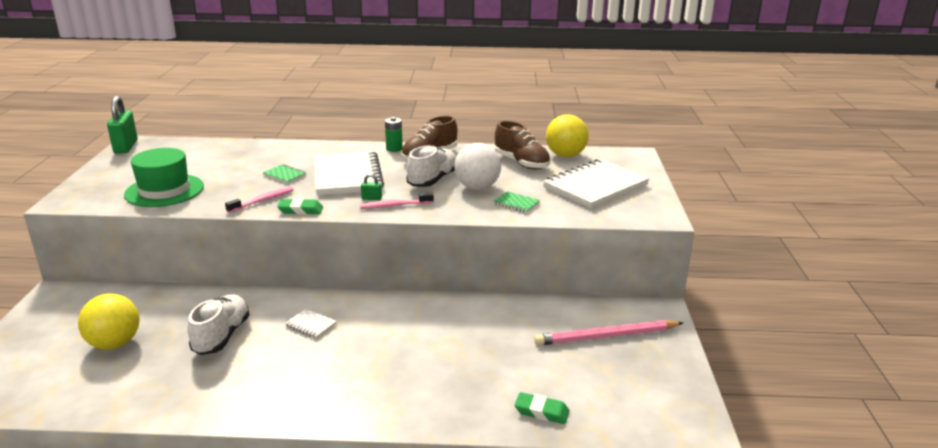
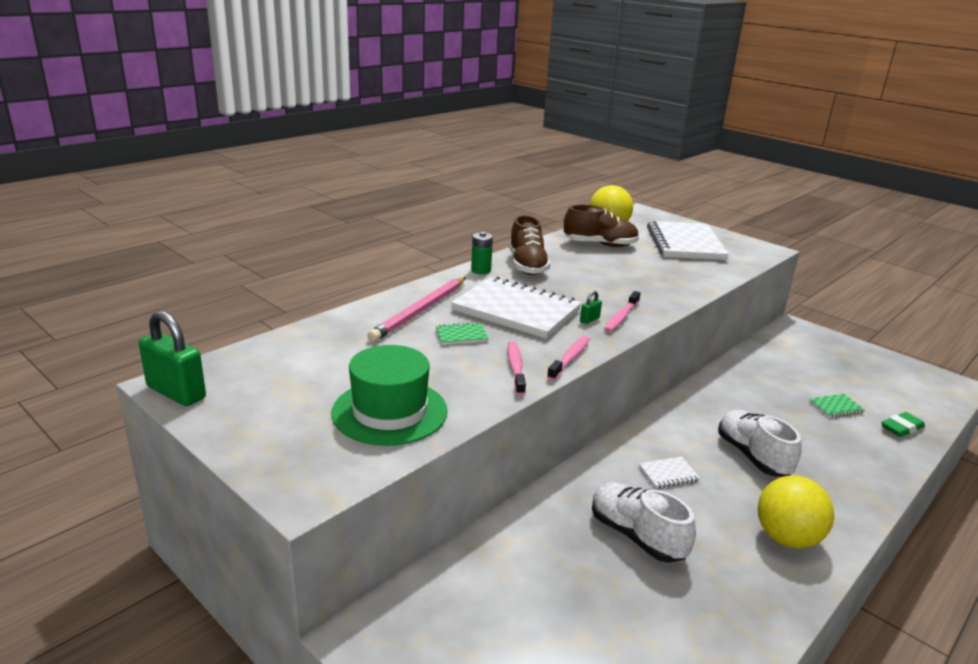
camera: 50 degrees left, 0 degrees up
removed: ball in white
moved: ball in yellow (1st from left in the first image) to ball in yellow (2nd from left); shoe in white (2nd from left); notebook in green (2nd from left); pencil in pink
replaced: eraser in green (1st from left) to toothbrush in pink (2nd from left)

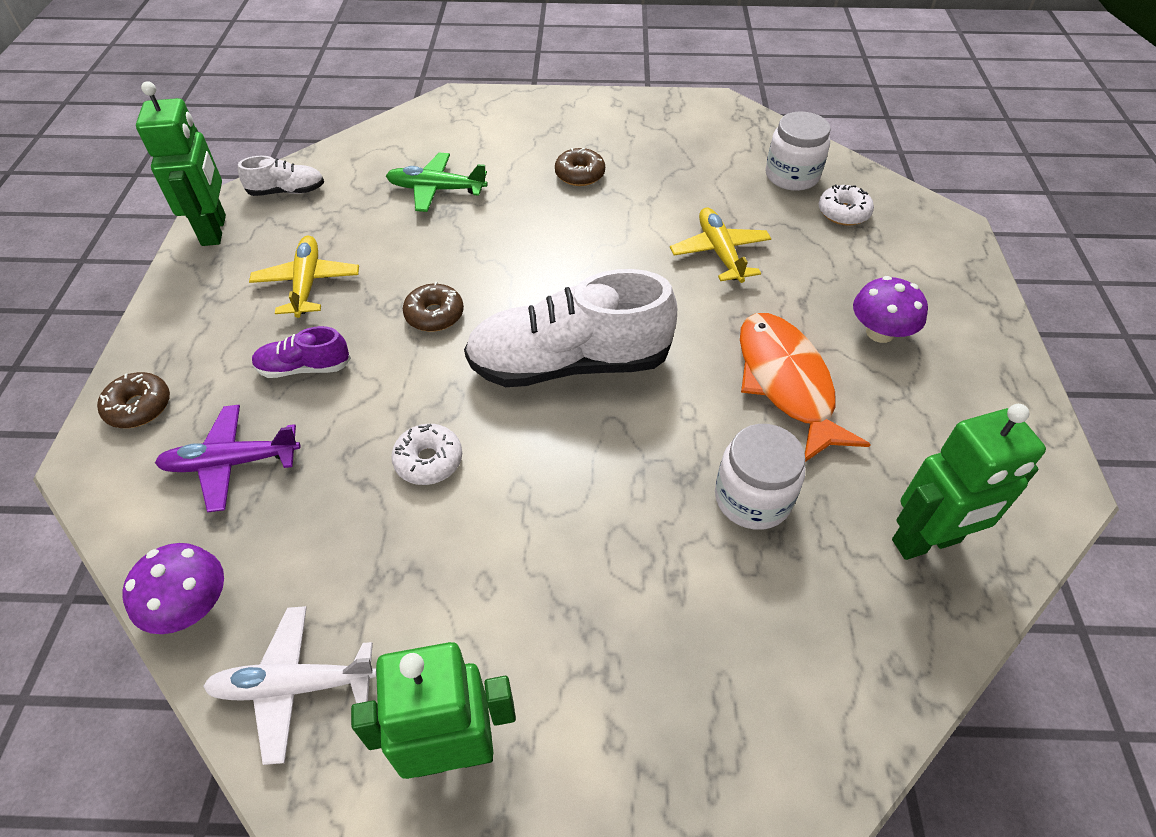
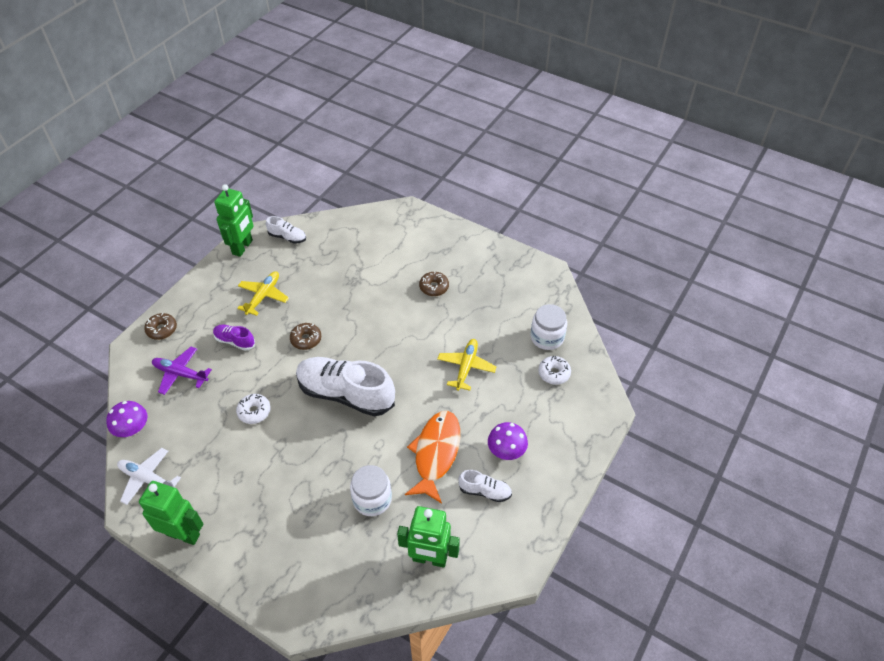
camera: 30 degrees right, 0 degrees up
removed: plane in green
added: shoe in white (3rd from left)

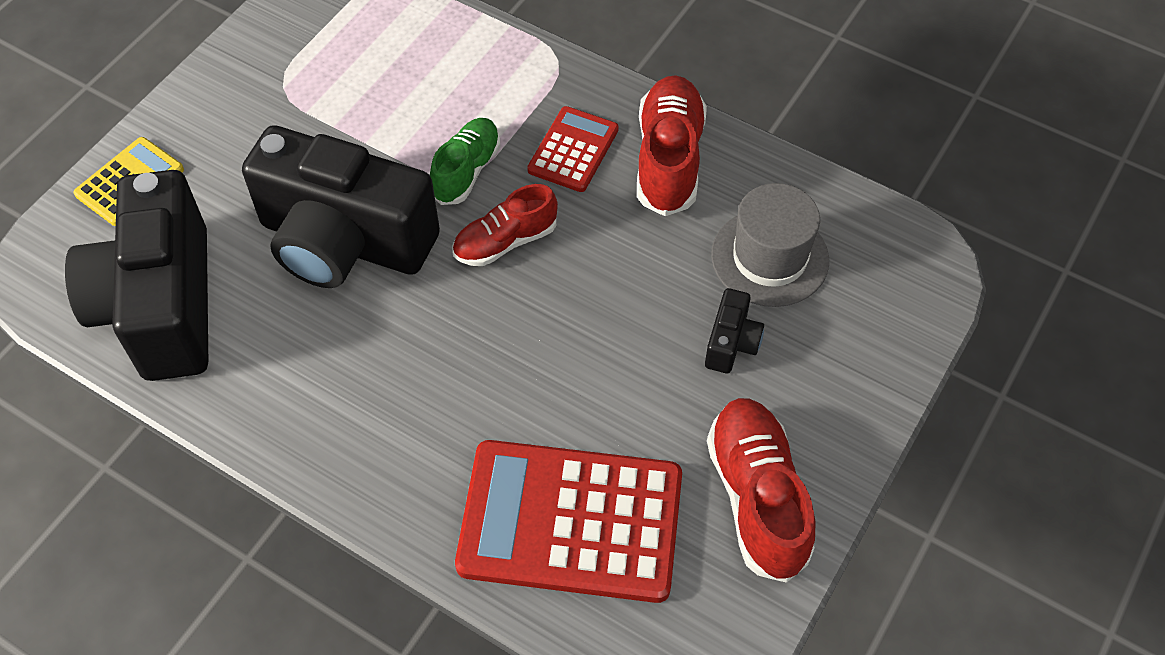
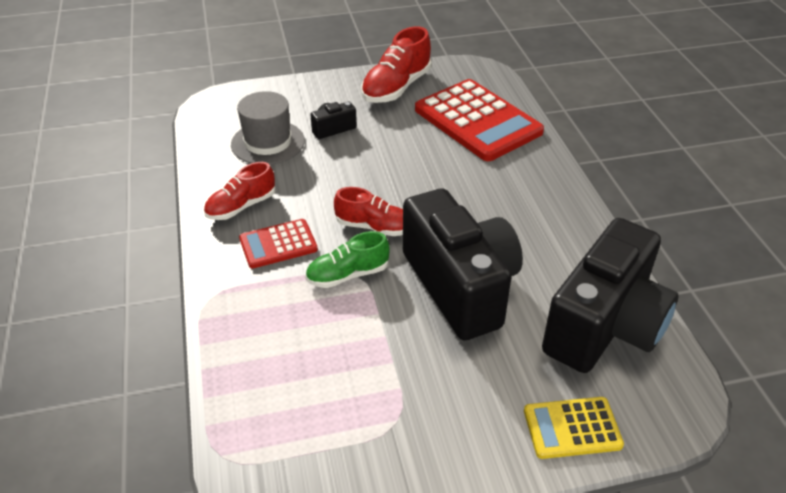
camera: 135 degrees left, 15 degrees down
resized: shoe in red (2nd from left in the first image) x0.66

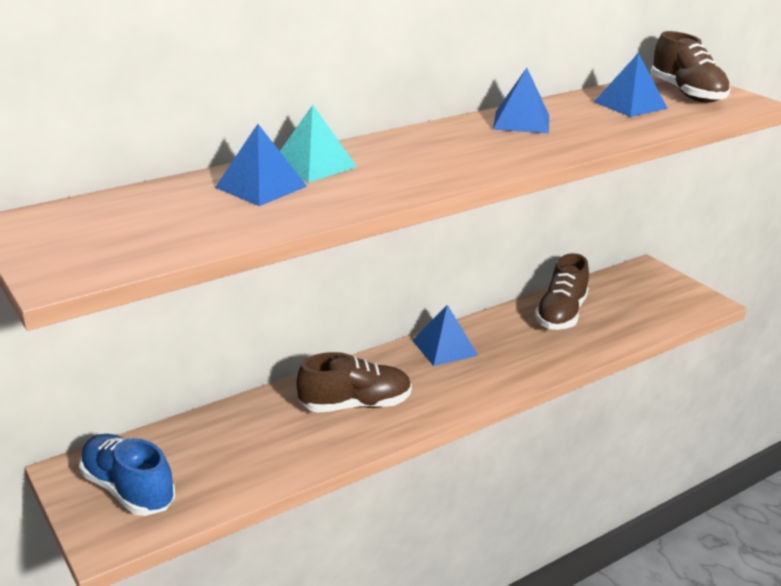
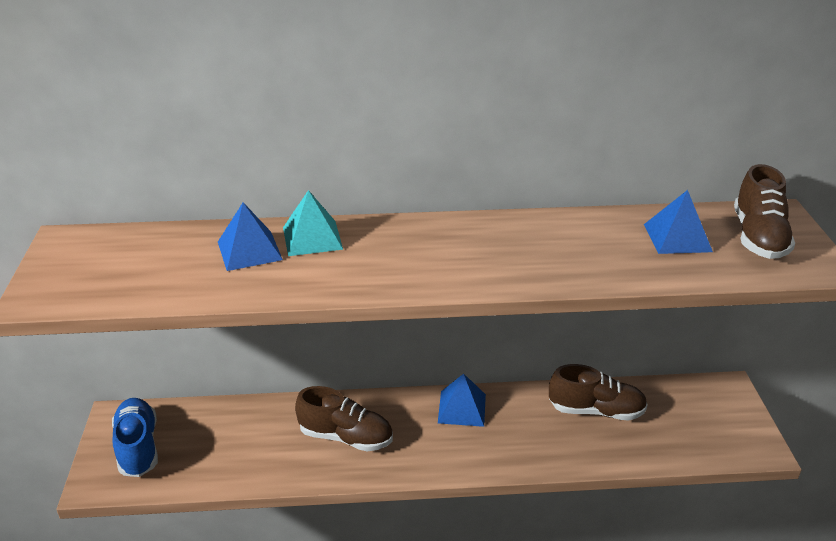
camera: 30 degrees right, 5 degrees up
removed: pyramid in blue (3rd from left)
turned: shoe in brown (2nd from left) 135 degrees counterclockwise

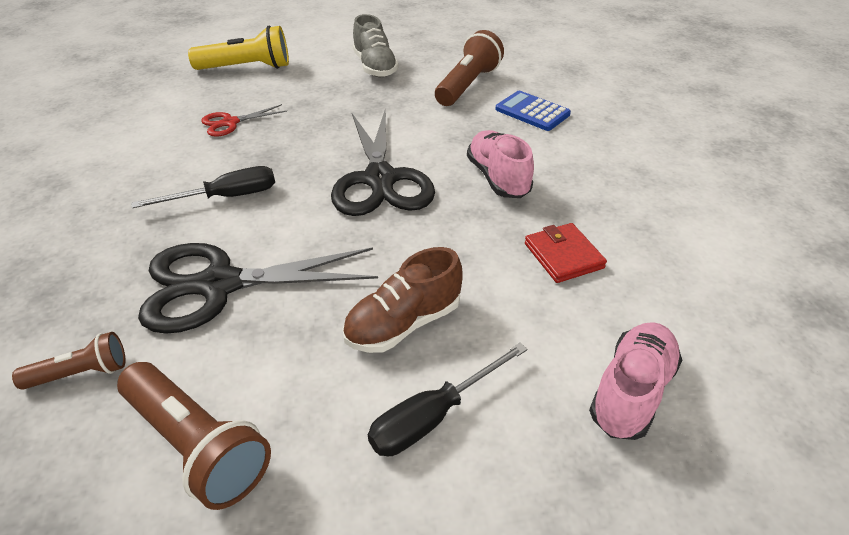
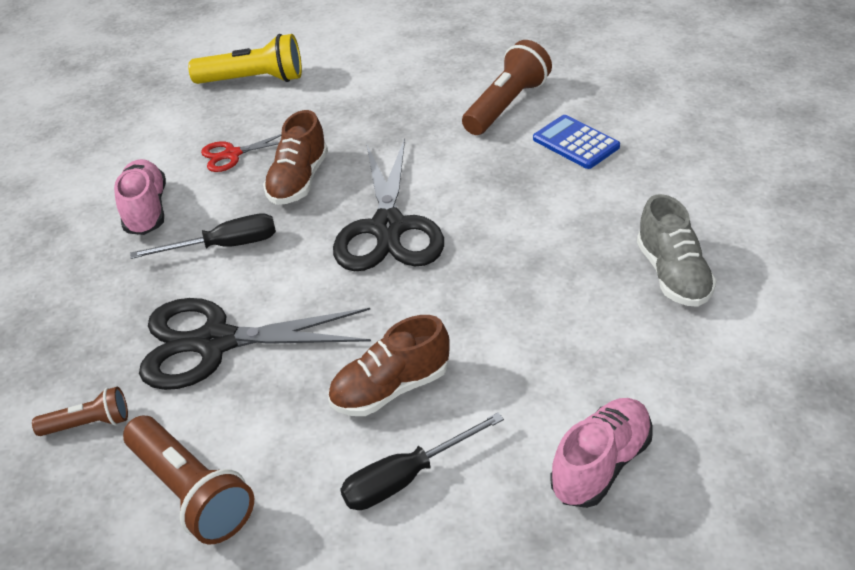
camera: 10 degrees right, 0 degrees up
removed: wallet in red
added: shoe in brown (1st from left)
moved: shoe in grey; shoe in pink (1st from left)

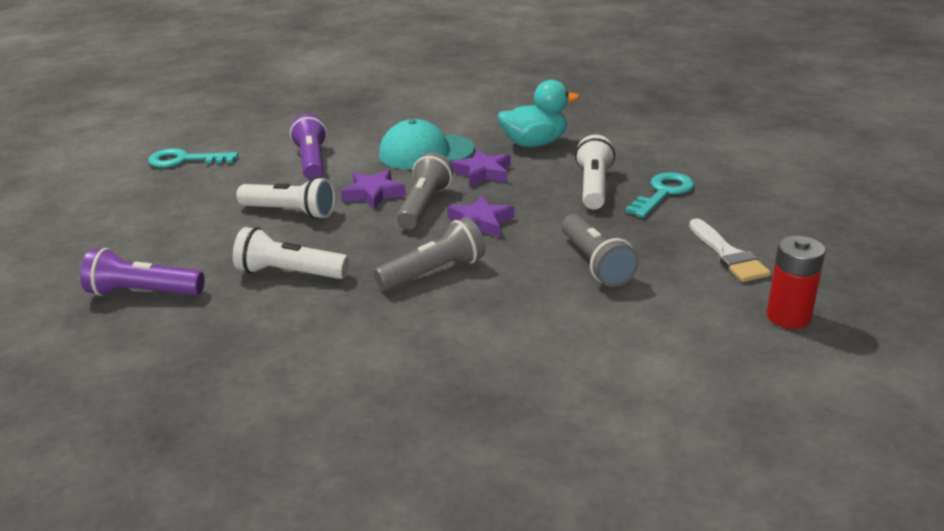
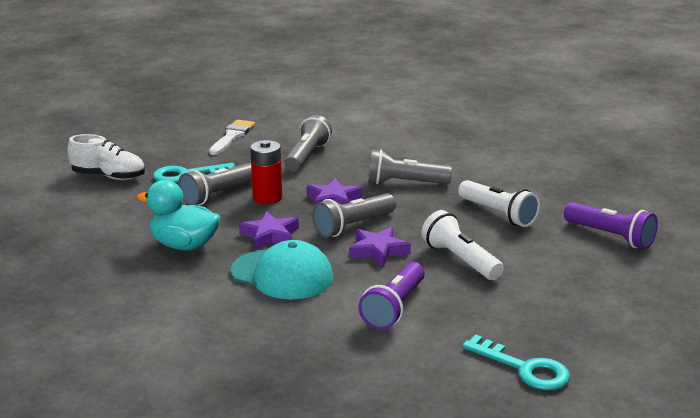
camera: 145 degrees left, 5 degrees down
added: shoe in white
moved: battery in red
recoloured: flashlight in white (3rd from left) to flashlight in grey (1st from left)

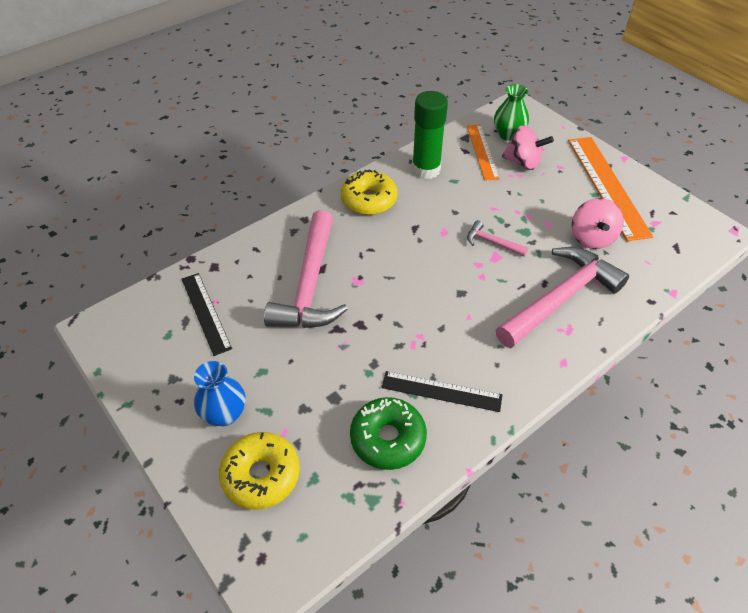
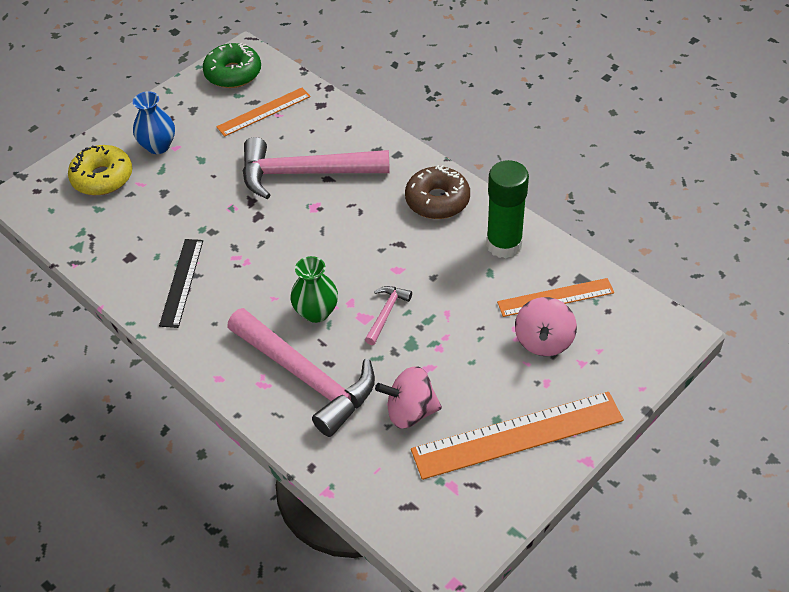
camera: 85 degrees right, 0 degrees up
moved: donut in green; vase in green
recoloured: ruler in black (1st from left) to ruler in orange (1st from left); donut in yellow (2nd from left) to donut in brown

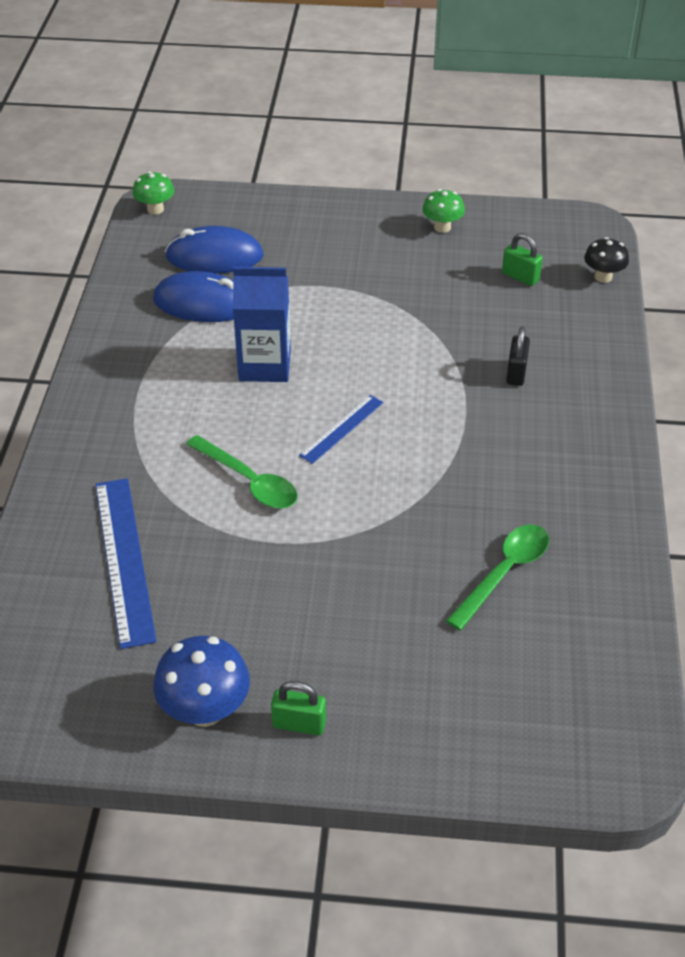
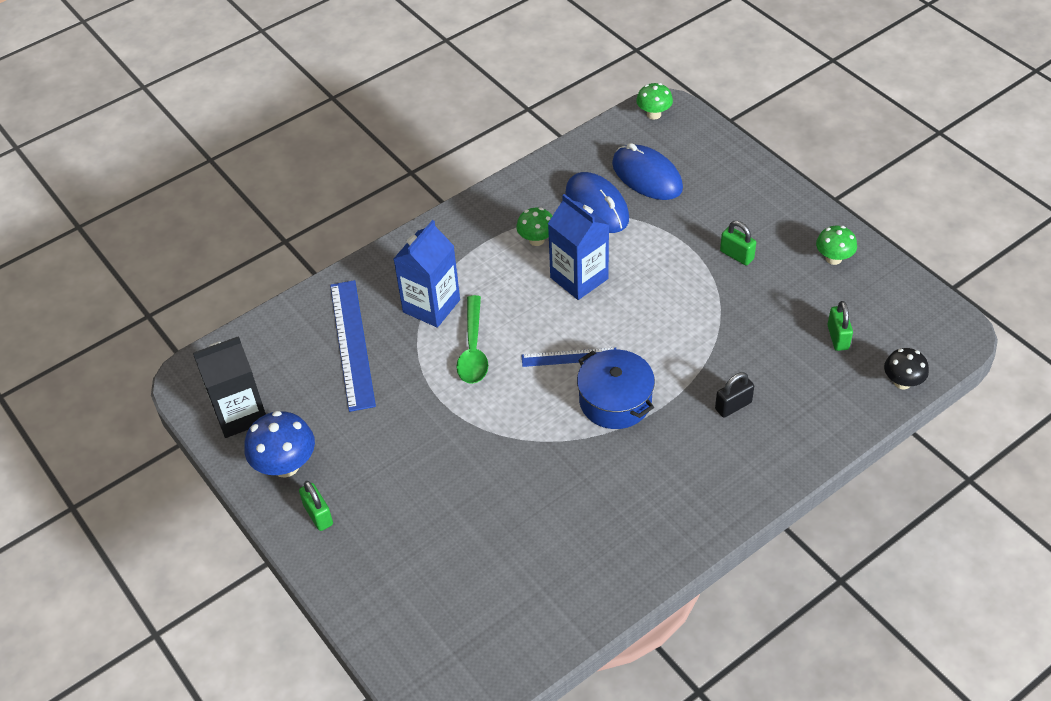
camera: 50 degrees right, 5 degrees up
removed: spoon in green (2nd from left)
added: carton in black; carton in blue (1st from left); mushroom in green (1st from left); pot in blue; padlock in green (2nd from left)
turned: ruler in blue (1st from left) 45 degrees counterclockwise

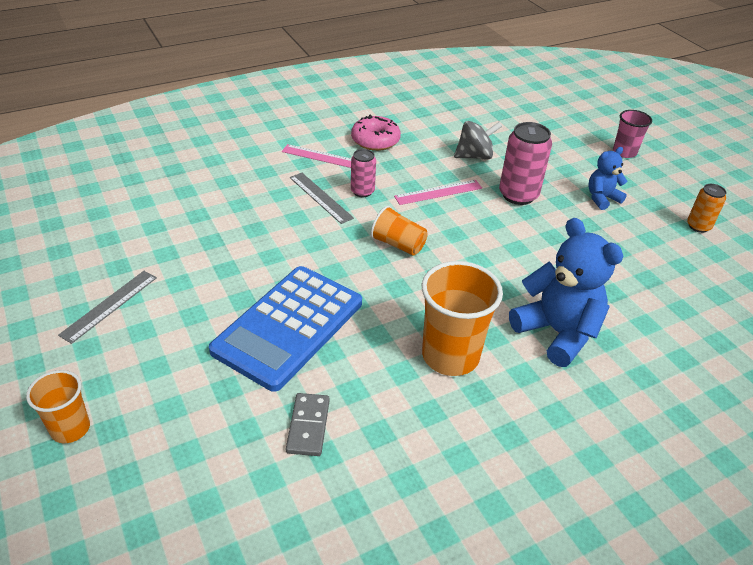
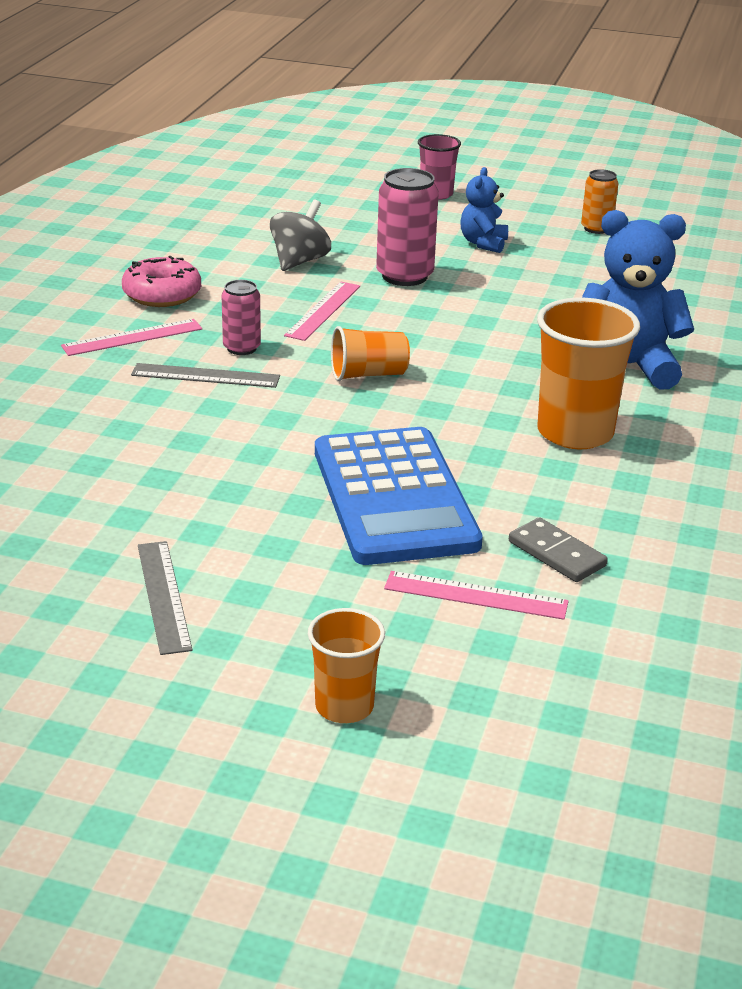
camera: 45 degrees left, 10 degrees down
added: ruler in pink (3rd from left)

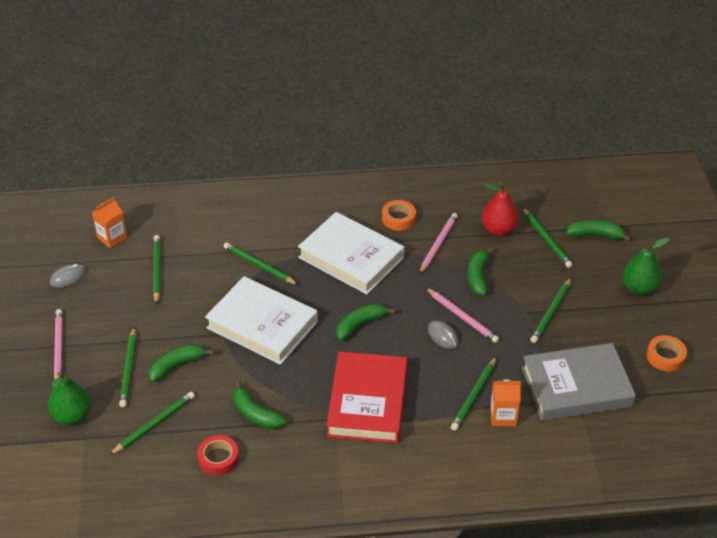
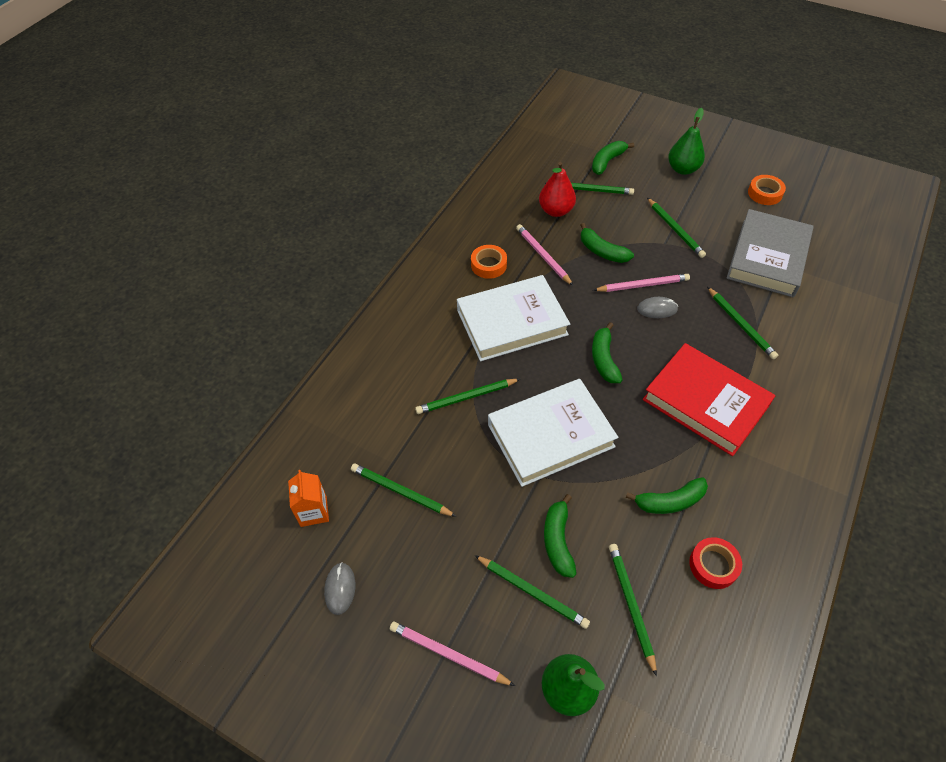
camera: 55 degrees left, 10 degrees up
removed: carton in orange (2nd from left)

